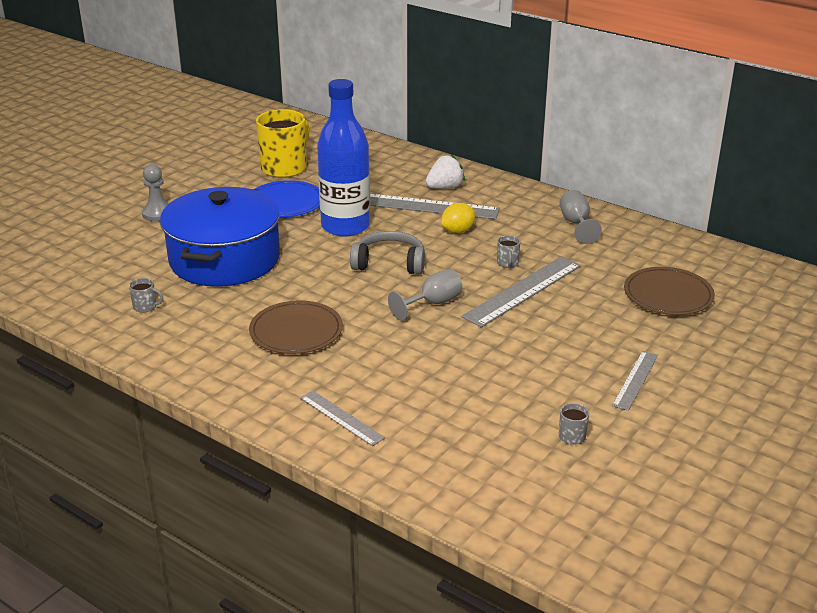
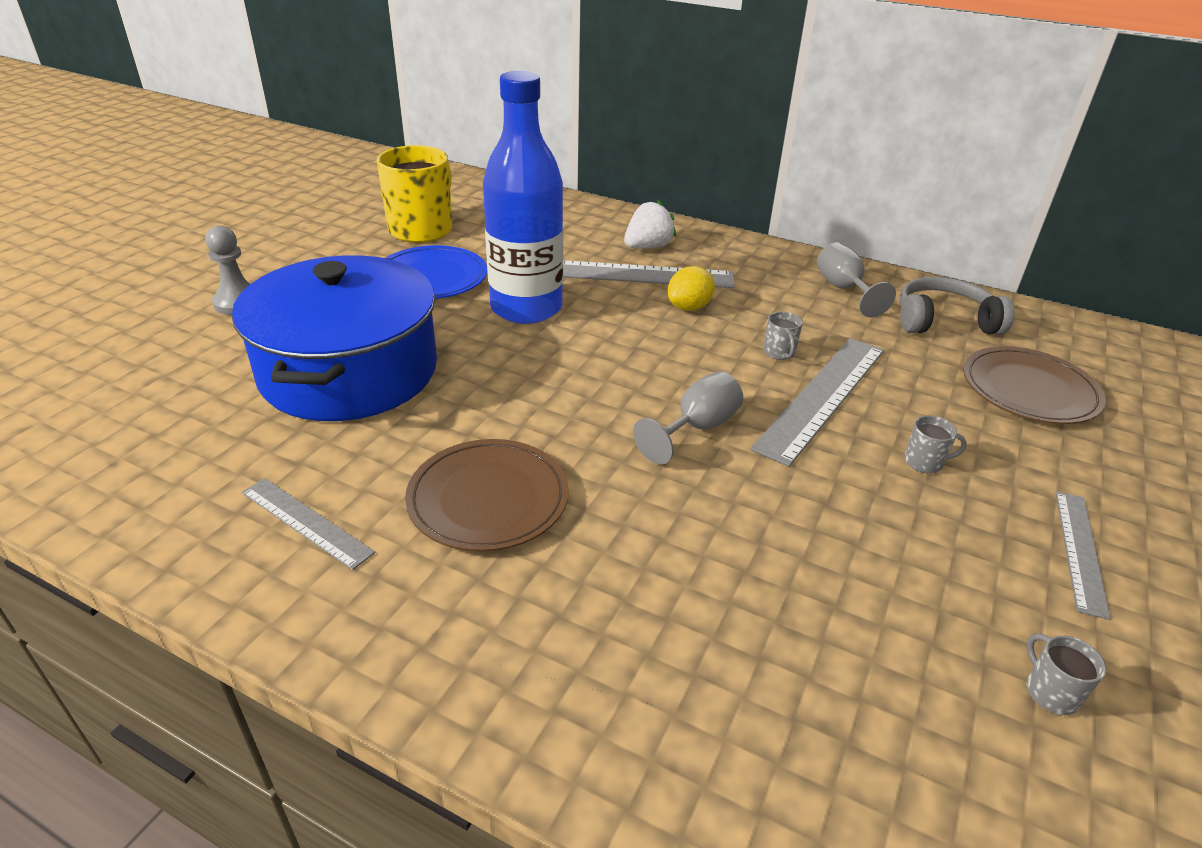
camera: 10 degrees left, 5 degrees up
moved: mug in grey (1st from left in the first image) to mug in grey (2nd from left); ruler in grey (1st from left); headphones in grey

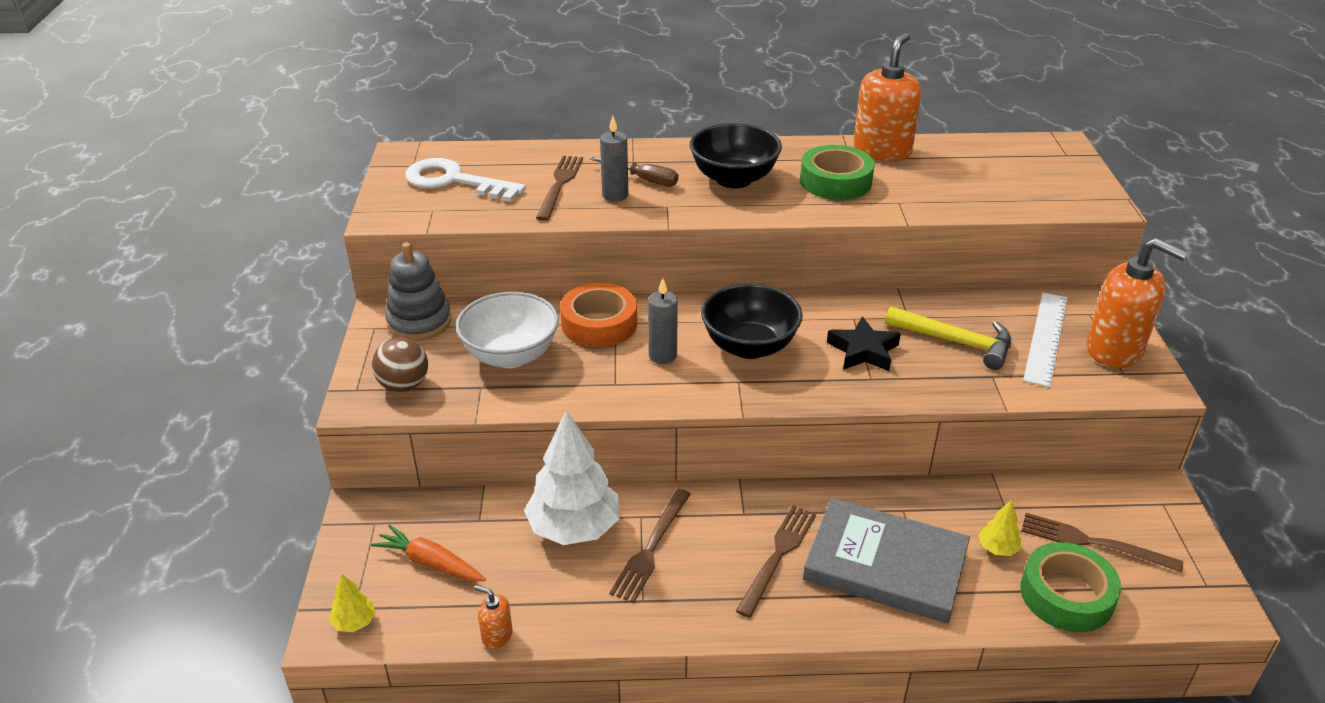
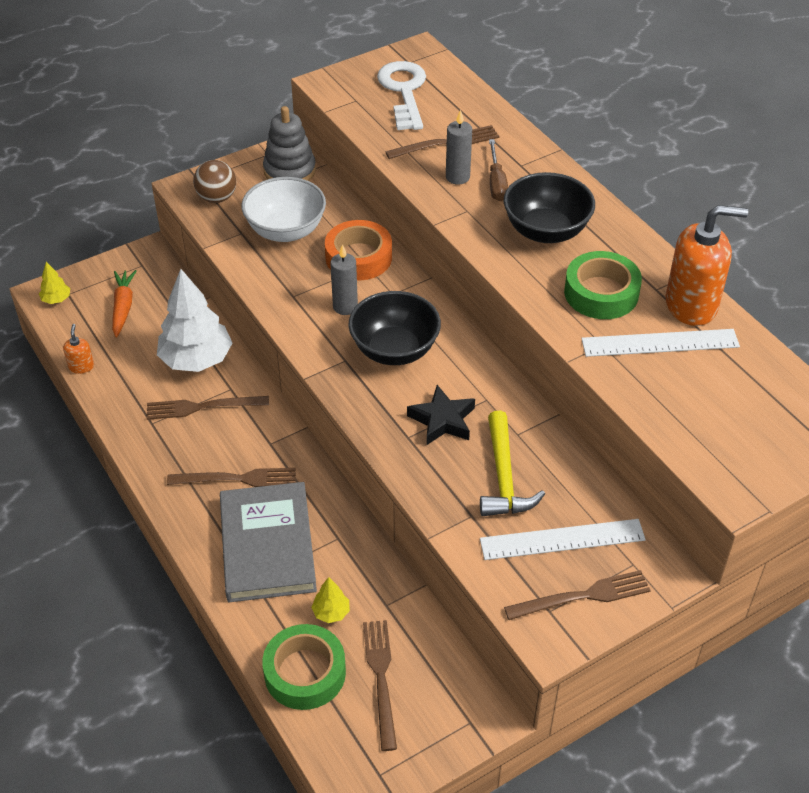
camera: 60 degrees right, 10 degrees up
added: ruler in white (2nd from left)
replaced: soap dispenser in orange (3rd from left) to fork in brown (5th from left)

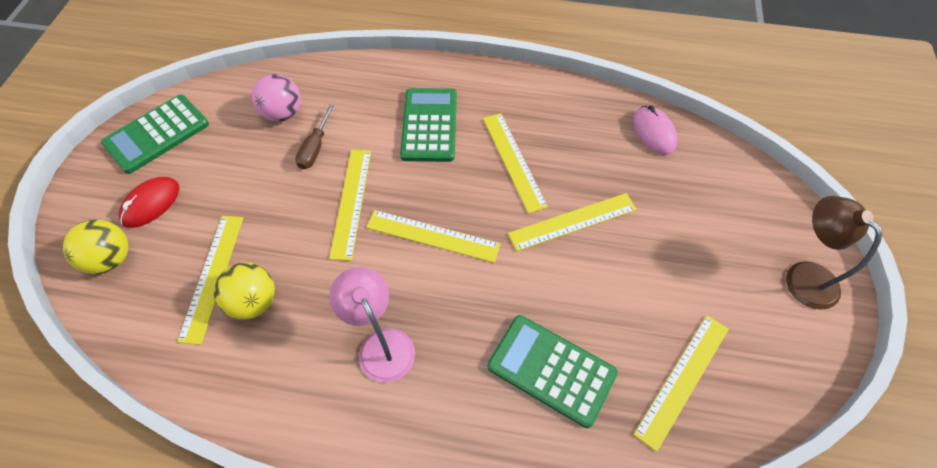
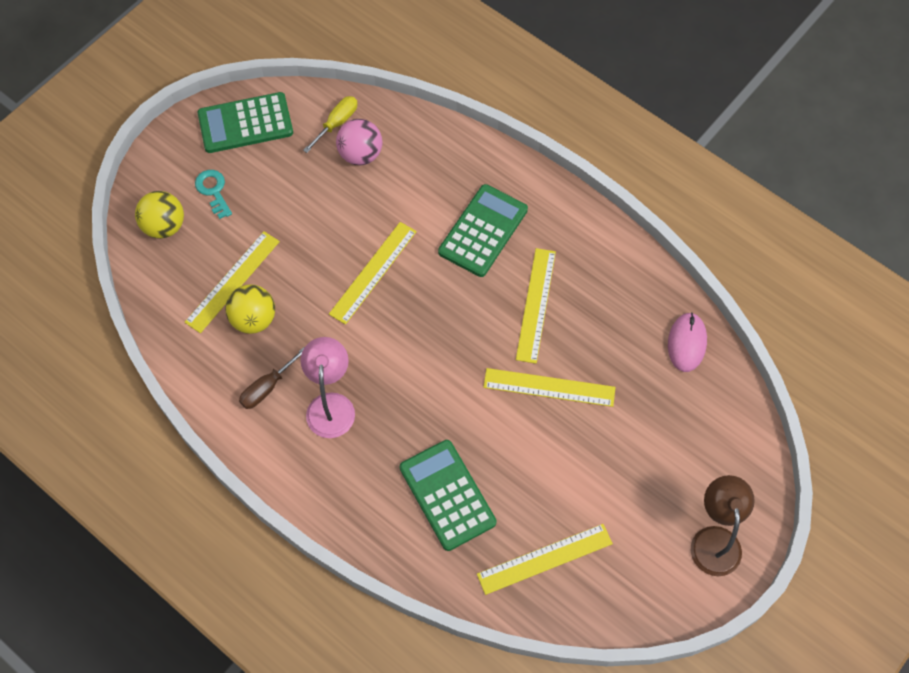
camera: 30 degrees right, 5 degrees up
removed: ruler in yellow (3rd from left)
added: screwdriver in yellow
moved: screwdriver in brown
replaced: mouse in red to key in turquoise

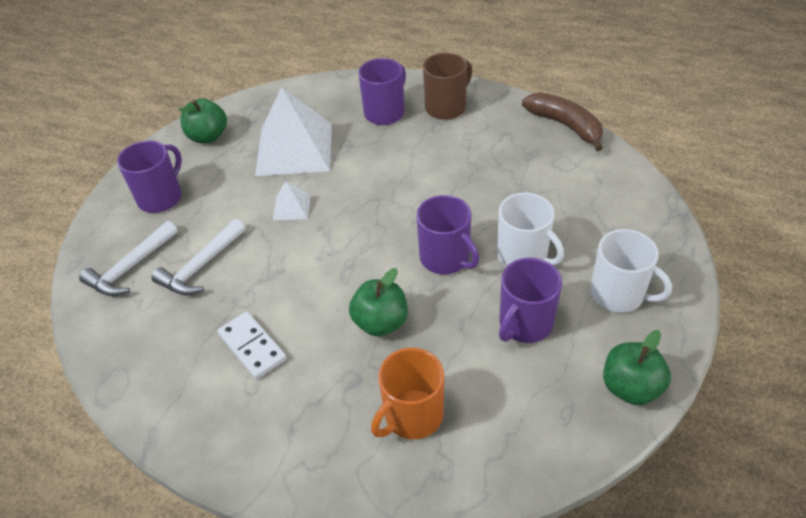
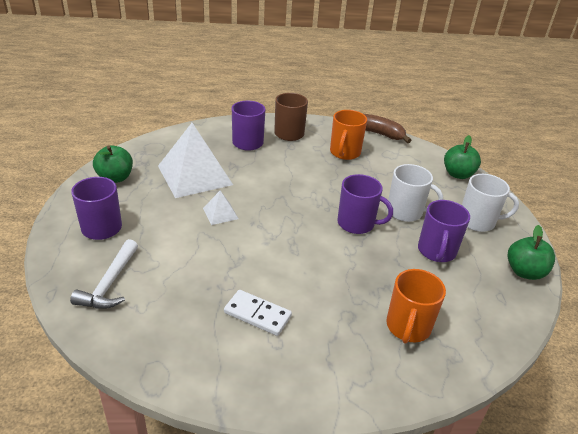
camera: 30 degrees left, 10 degrees down
removed: hammer in white (2nd from left)
added: mug in orange (1st from left)
moved: apple in green (2nd from left)

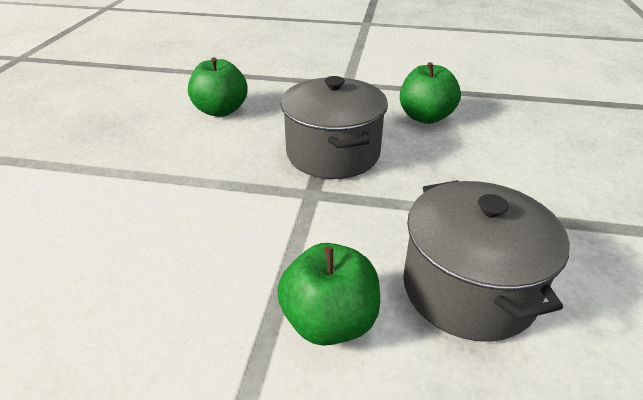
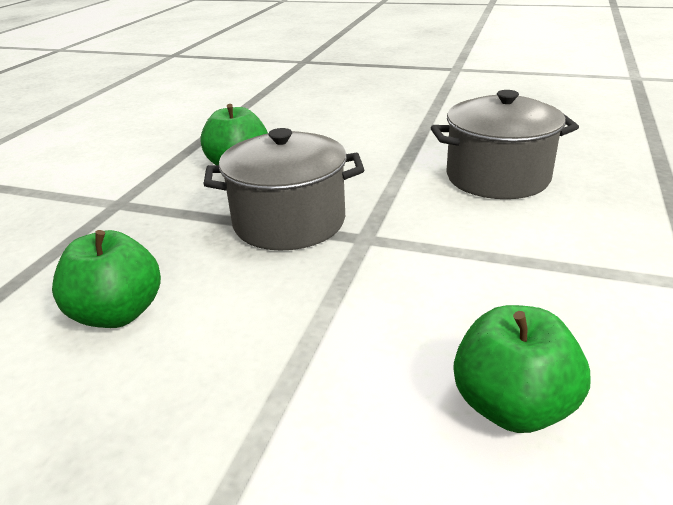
camera: 80 degrees left, 5 degrees down
moved: apple in green (2nd from left in the first image) to apple in green (3rd from left)

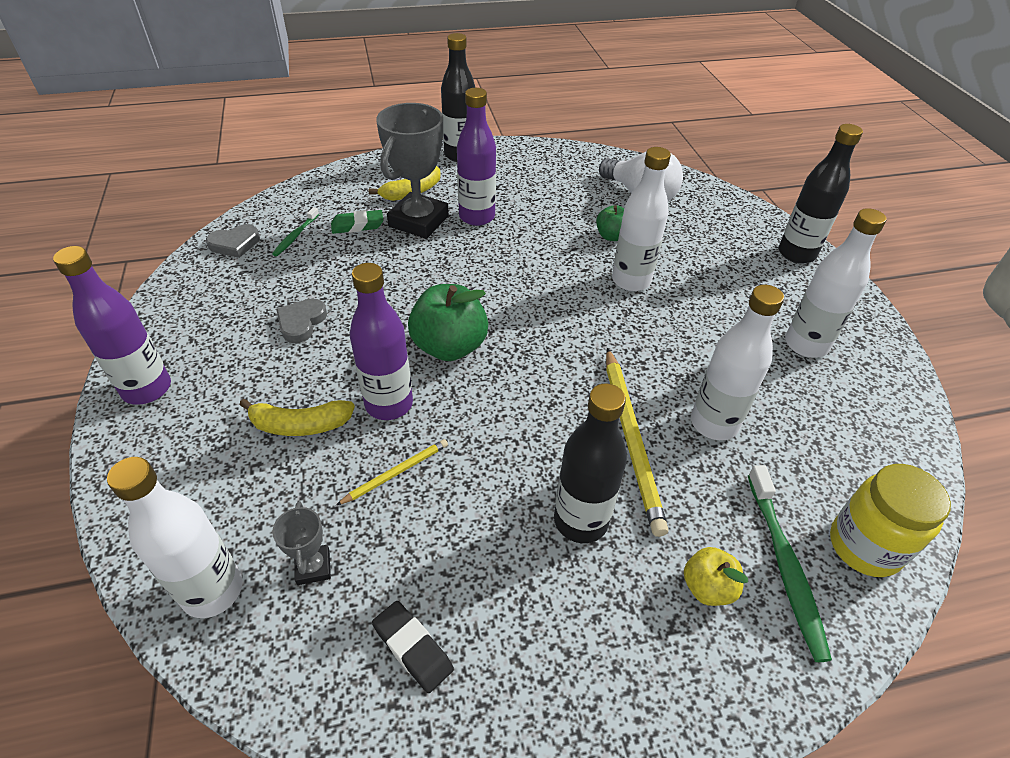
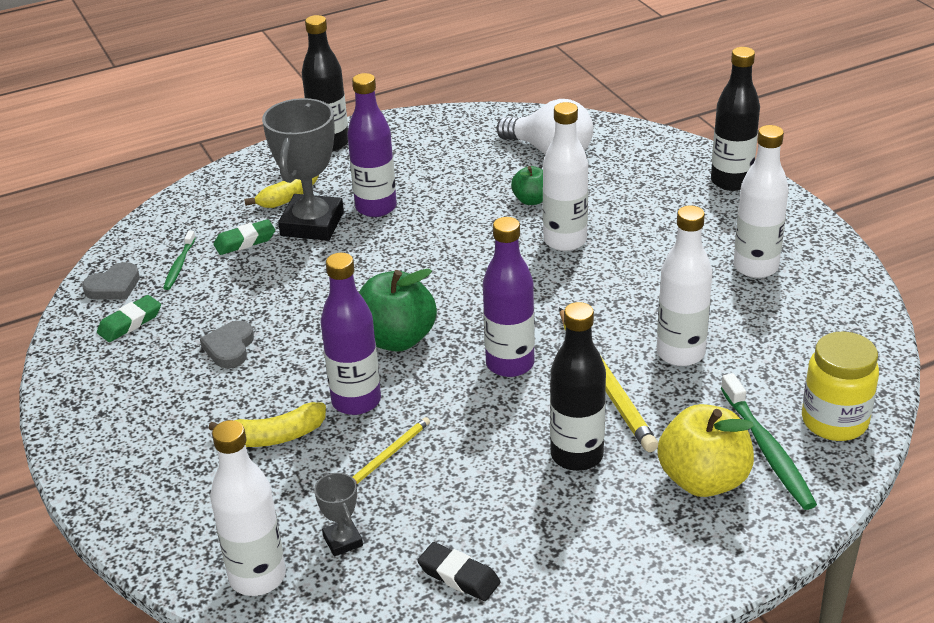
camera: 10 degrees left, 10 degrees down
added: eraser in green (1st from left)
moved: bottle in purple (1st from left in the first image) to bottle in purple (3rd from left)
resized: apple in yellow x1.80

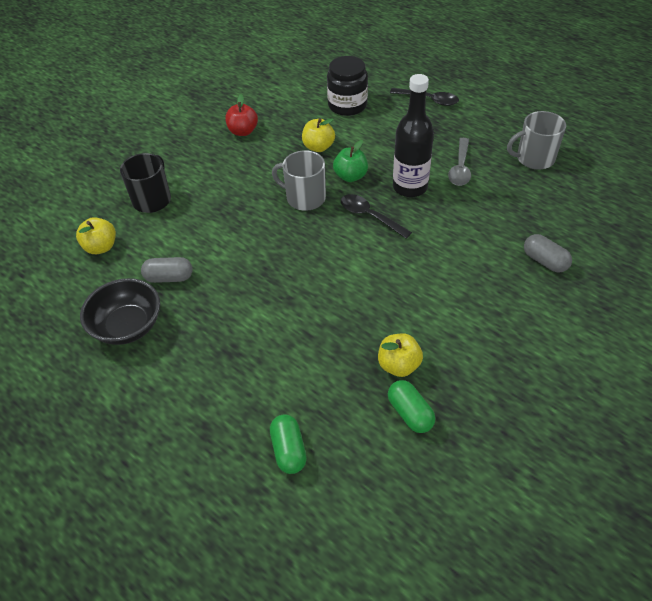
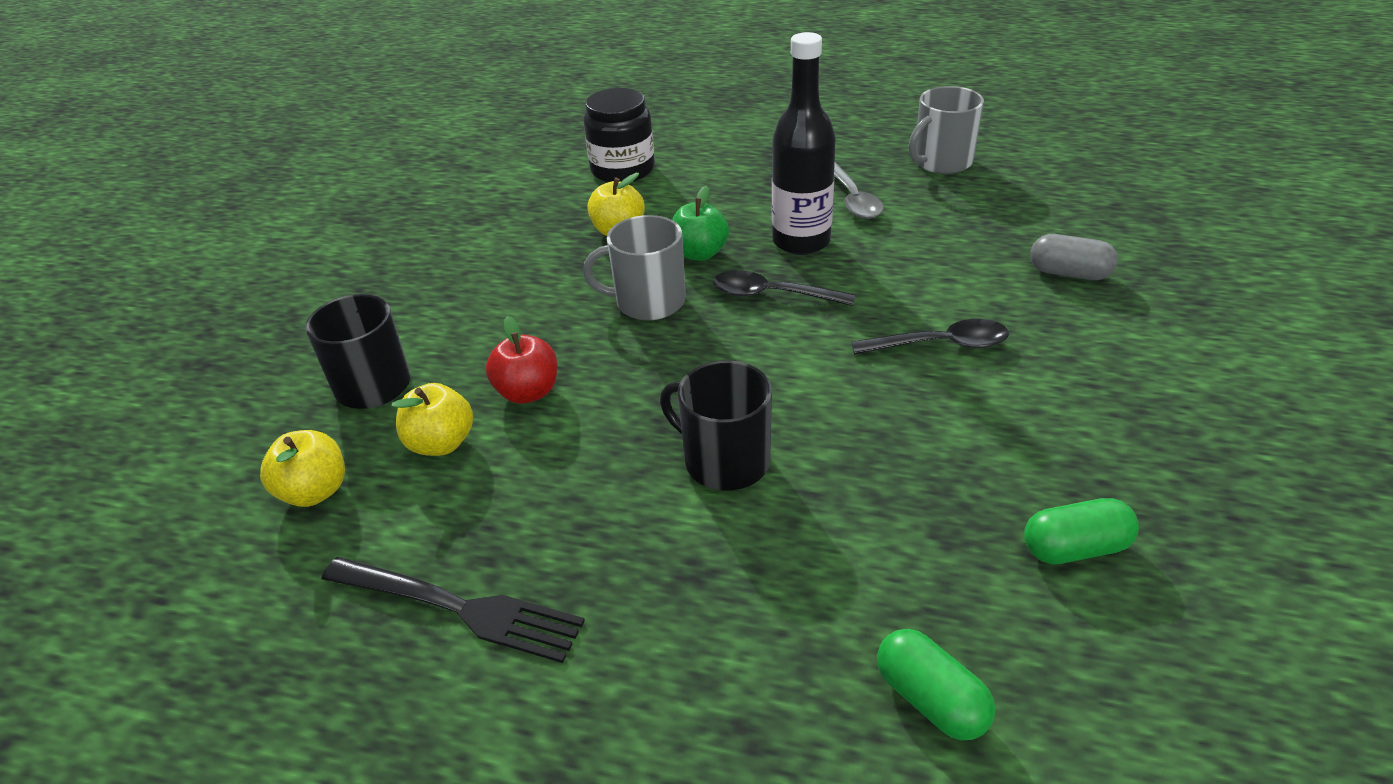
camera: 25 degrees left, 10 degrees down
removed: capsule in grey (1st from left)
added: mug in black (2nd from left)
moved: apple in red; apple in yellow (3rd from left in the first image) to apple in yellow (2nd from left); spoon in black (2nd from left)
replaced: bowl in black to fork in black
turned: capsule in green (2nd from left) 45 degrees counterclockwise

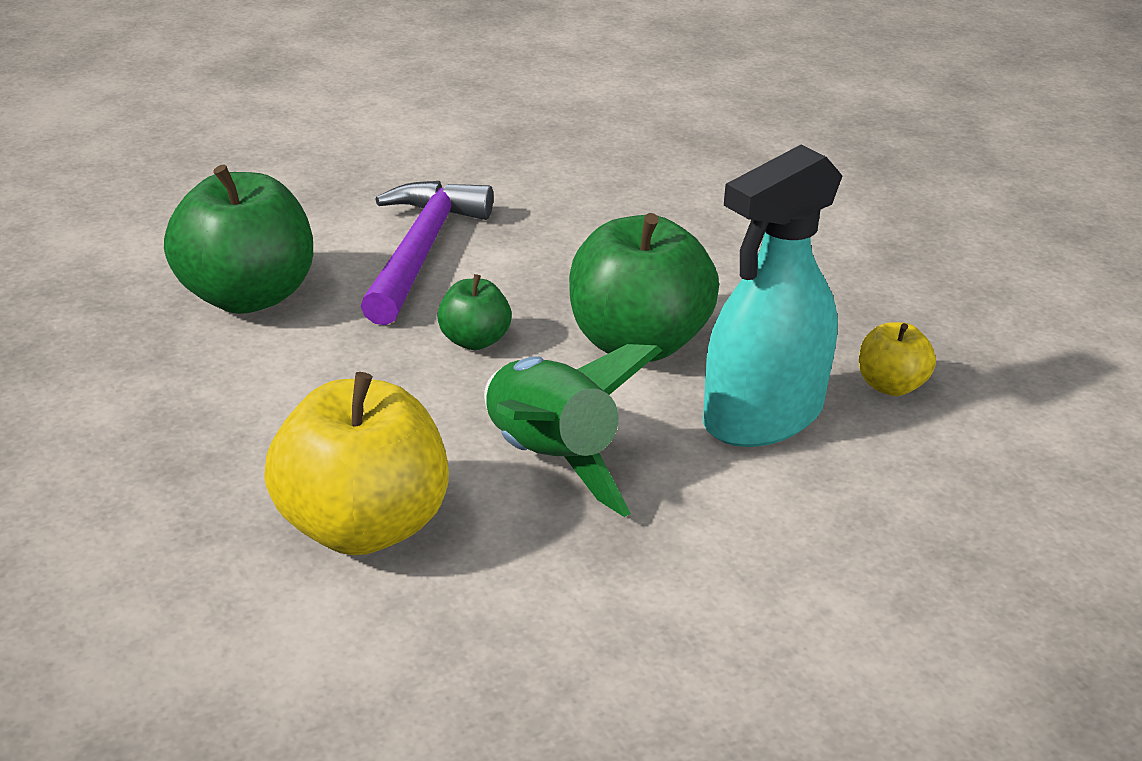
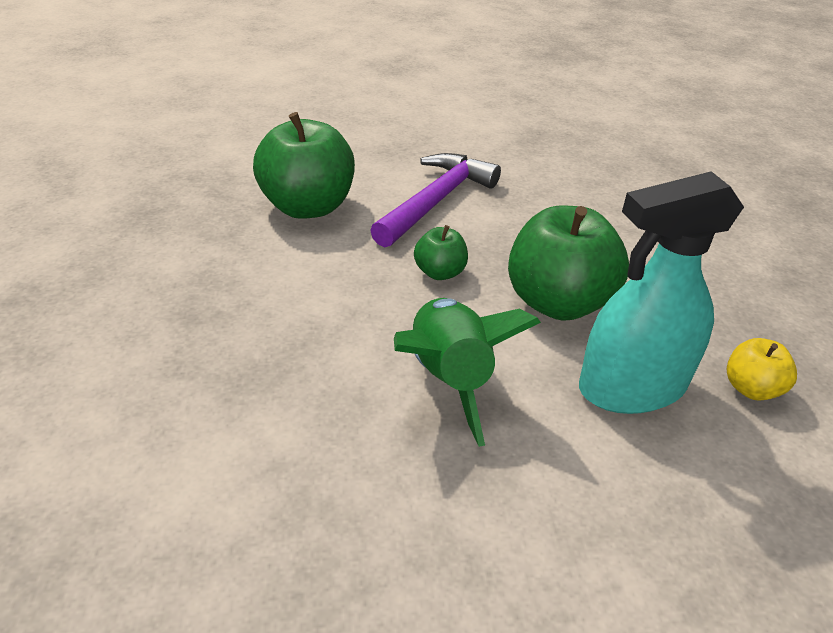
camera: 20 degrees right, 5 degrees up
removed: apple in yellow (1st from left)

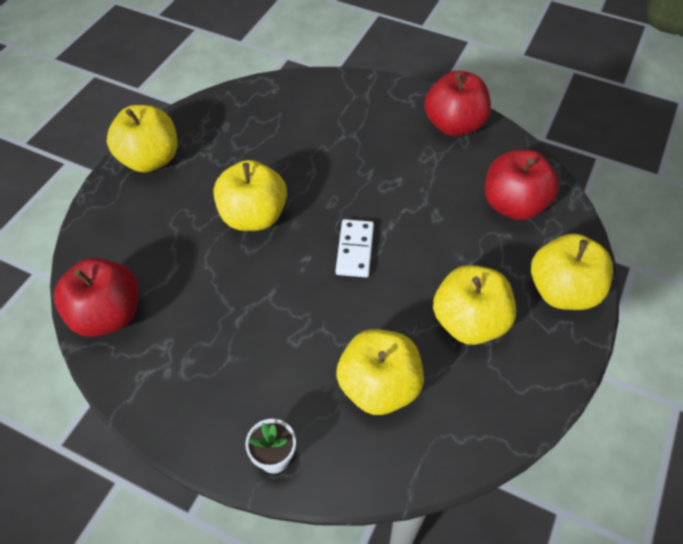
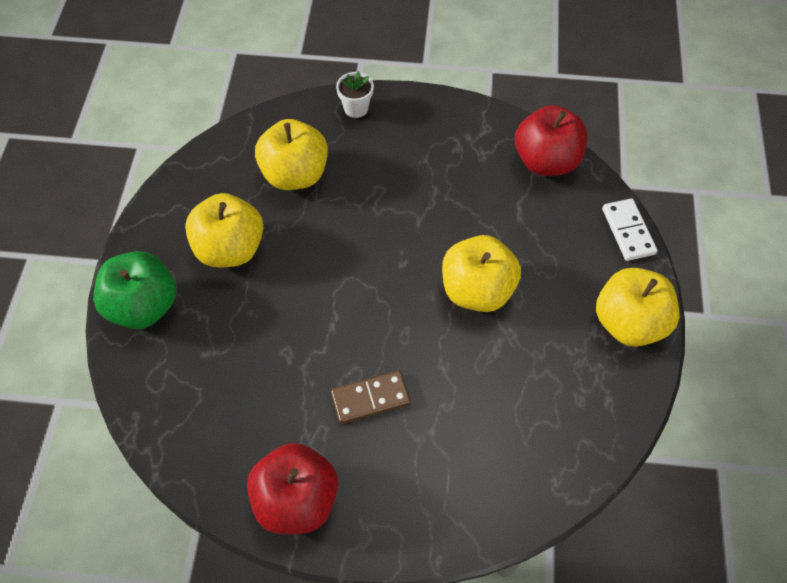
camera: 160 degrees right, 5 degrees up
removed: apple in red (3rd from left)
added: domino in brown
moved: domino in white
recoloured: apple in yellow (5th from left) to apple in green

